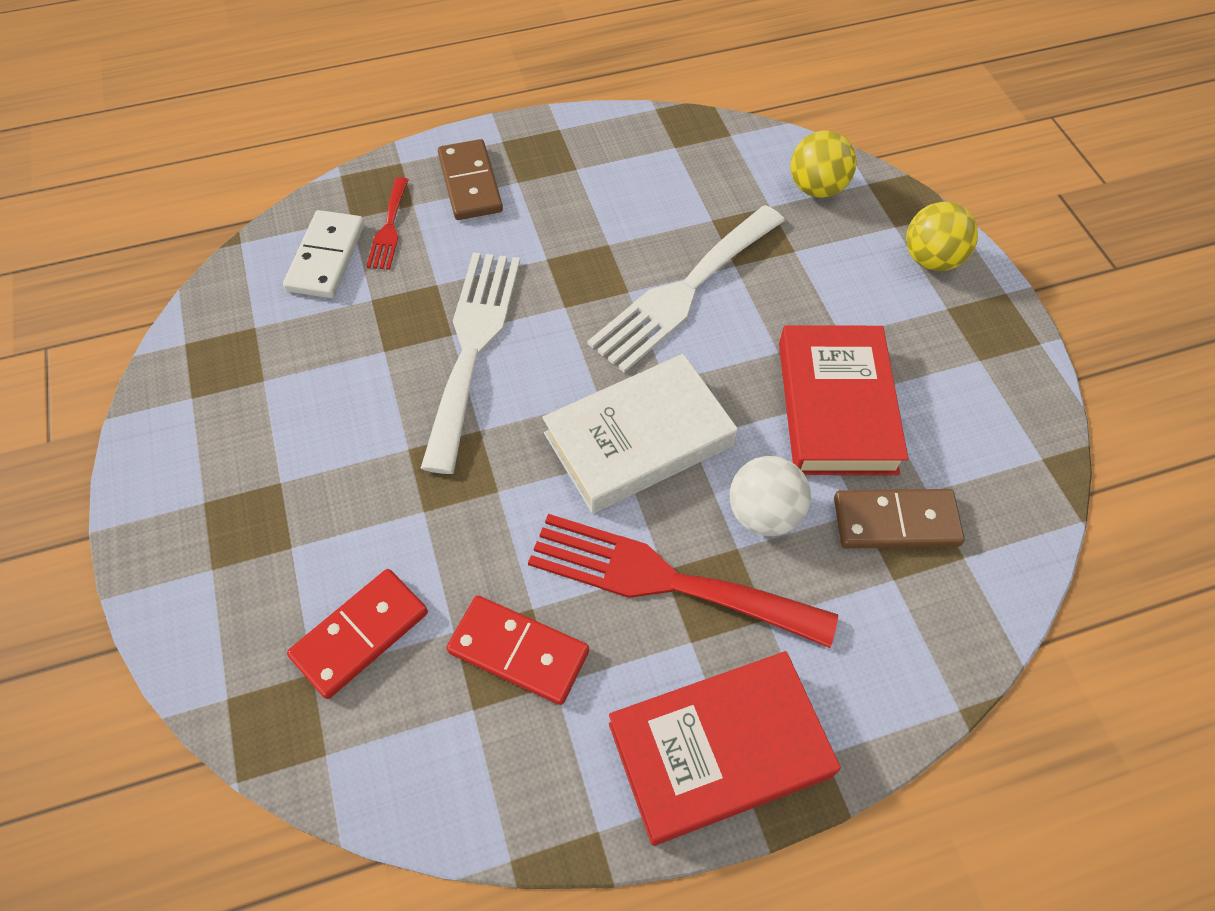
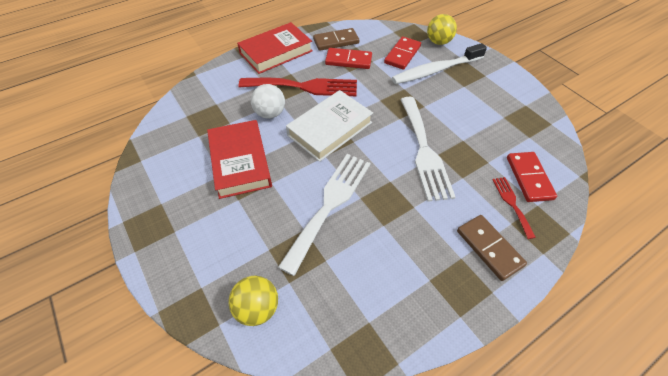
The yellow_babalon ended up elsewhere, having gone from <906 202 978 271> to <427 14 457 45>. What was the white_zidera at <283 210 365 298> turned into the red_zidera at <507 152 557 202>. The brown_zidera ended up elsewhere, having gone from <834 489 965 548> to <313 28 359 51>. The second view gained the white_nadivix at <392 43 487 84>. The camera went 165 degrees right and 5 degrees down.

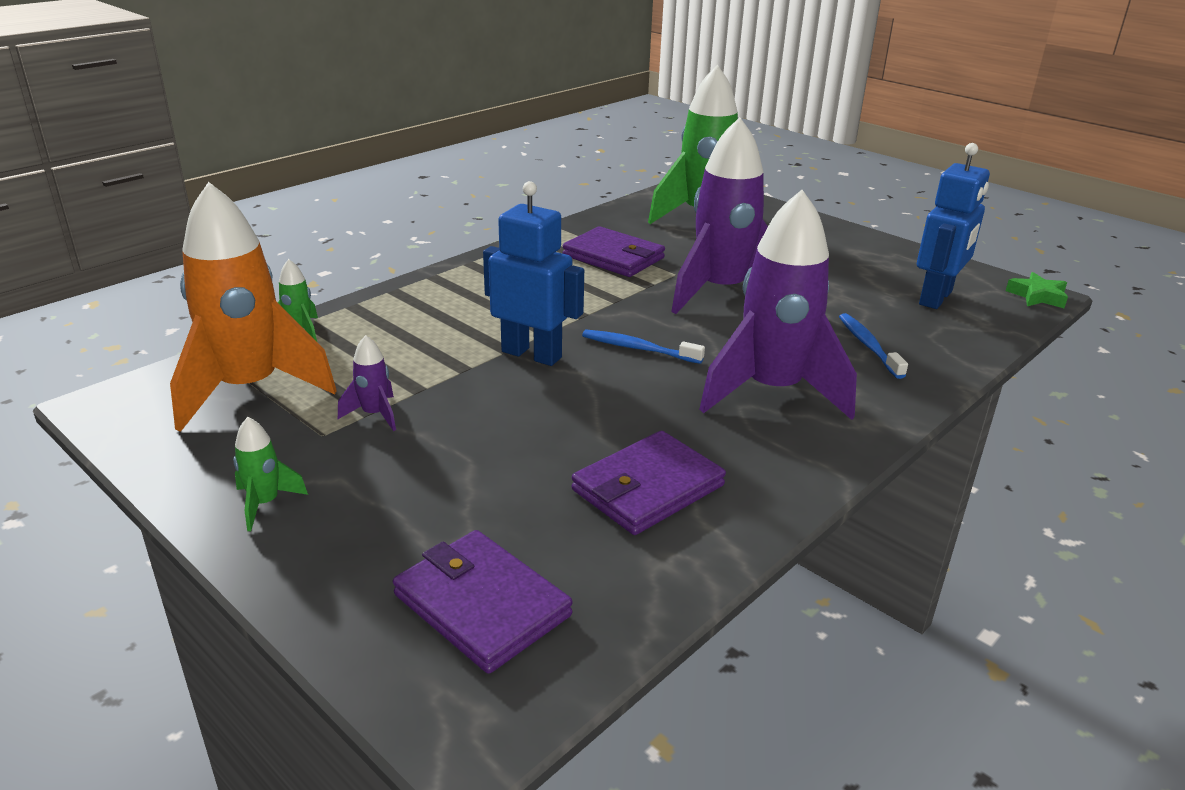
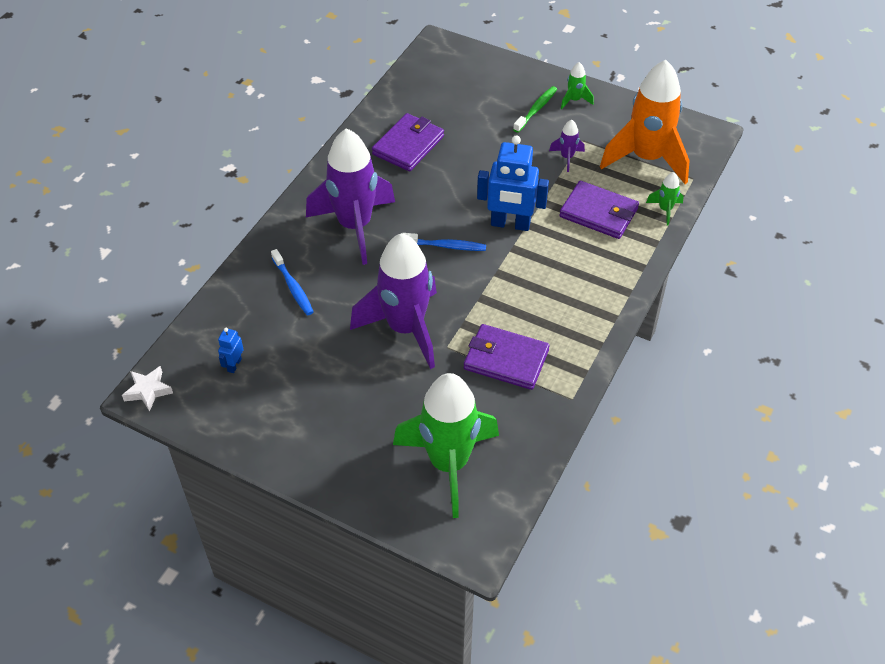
The size of the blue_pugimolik at <917 143 990 309> changed by a factor of 0.46. What was the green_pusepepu at <1006 272 1068 308> turned into the white_pusepepu at <122 366 173 412>. The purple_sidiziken ended up elsewhere, having gone from <393 530 573 674> to <559 181 639 239>. The second view gained the green_nadivix at <513 86 557 133>. The camera went 165 degrees right and 20 degrees up.

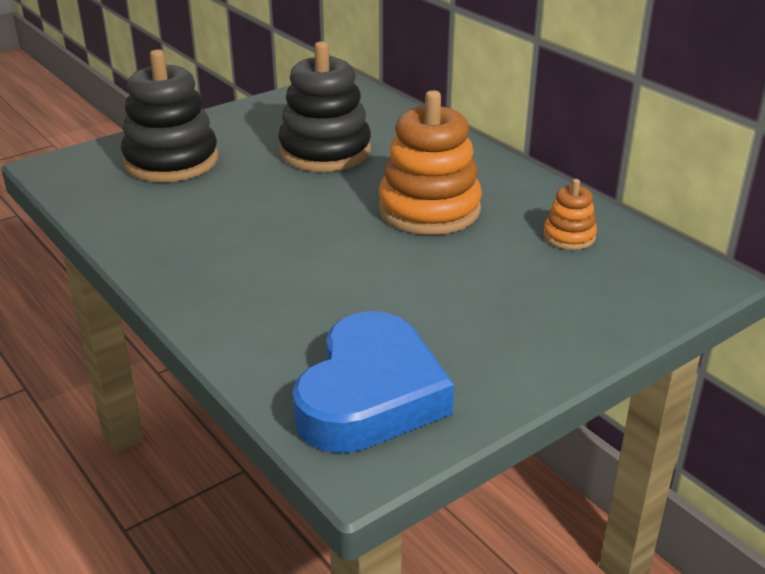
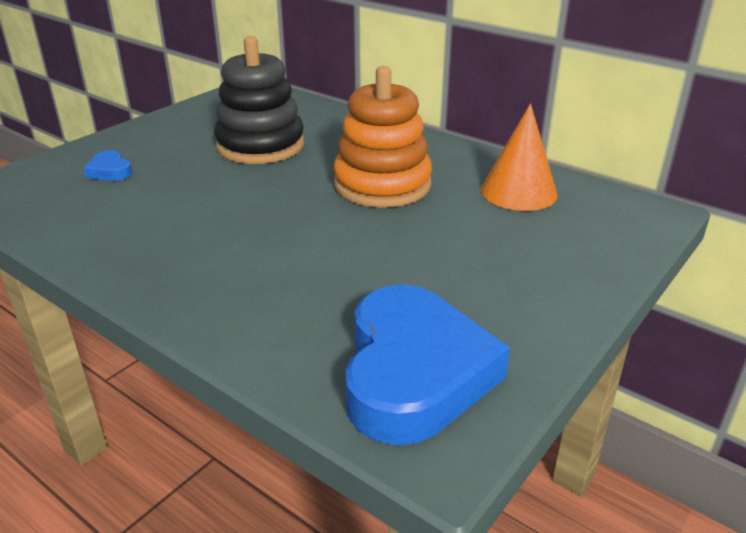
Where the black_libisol stood at <121 49 218 182>, the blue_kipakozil came to stand at <83 150 132 181>. Where the orange_libisol stood at <543 179 597 250>, the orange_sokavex came to stand at <481 103 557 211>. The camera went 15 degrees left and 0 degrees up.

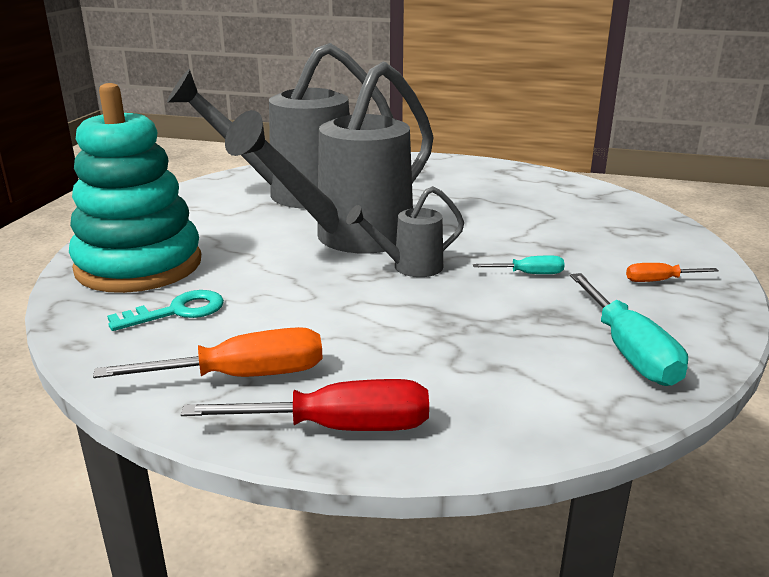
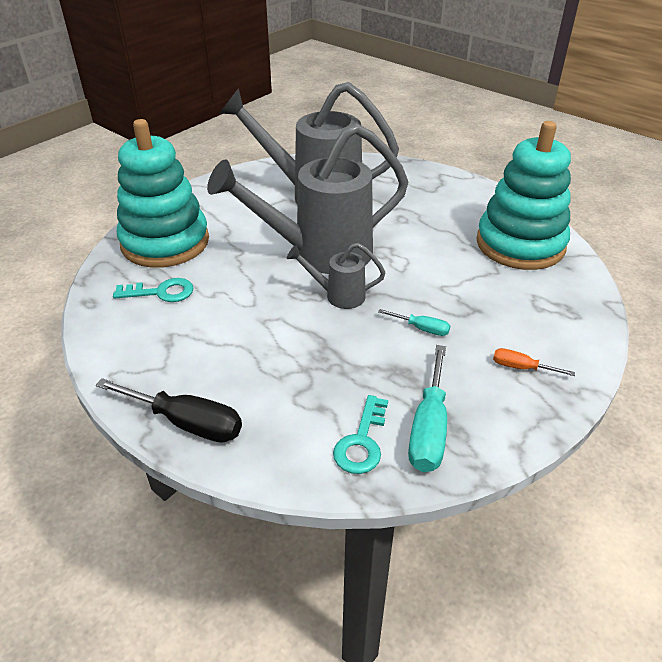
The second view lost the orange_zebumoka at <93 327 323 378>. What was the red_zebumoka at <181 379 429 431> turned into the black_zebumoka at <96 378 242 443>. The second view gained the turquoise_libisol at <476 121 571 270>. The second view gained the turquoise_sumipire at <333 395 388 474>. The camera went 25 degrees right and 15 degrees up.

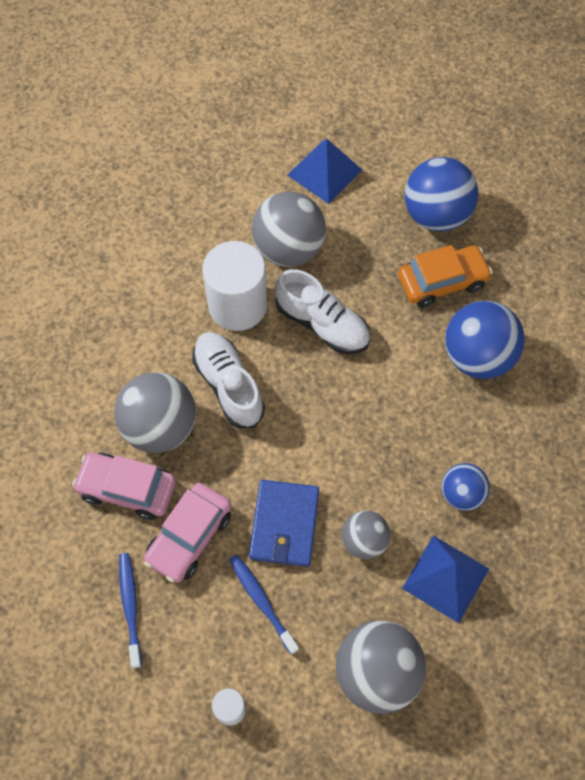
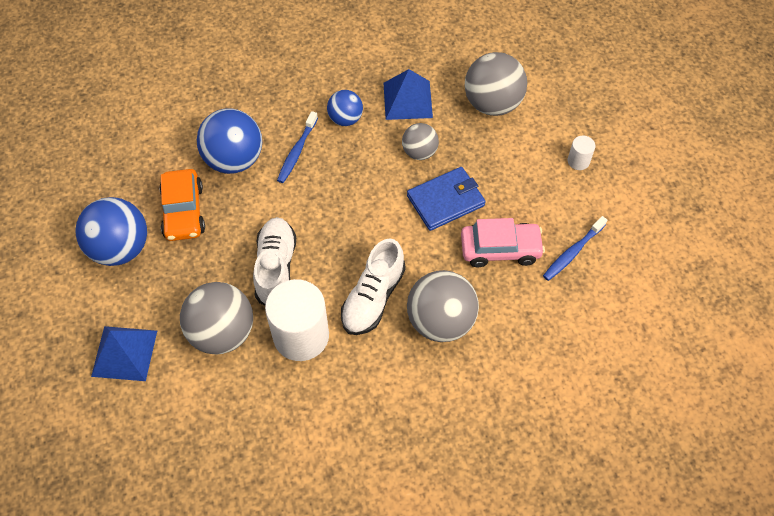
The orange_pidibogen at <398 245 493 308> ended up facing another way, 135 degrees counterclockwise from before. The second view lost the pink_pidibogen at <72 452 176 520>. The blue_nadivix ended up elsewhere, having gone from <229 554 299 655> to <277 111 318 183>. The camera went 125 degrees left and 5 degrees down.

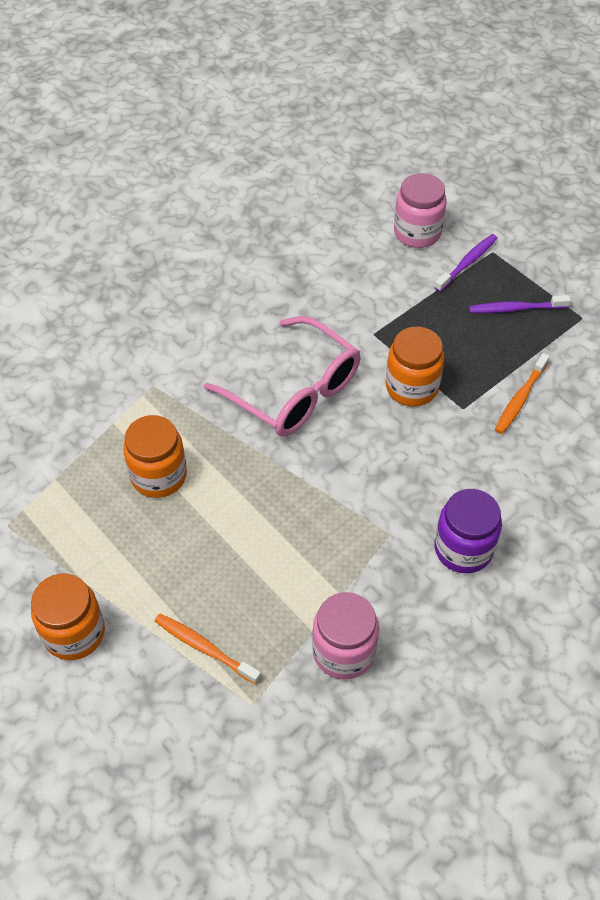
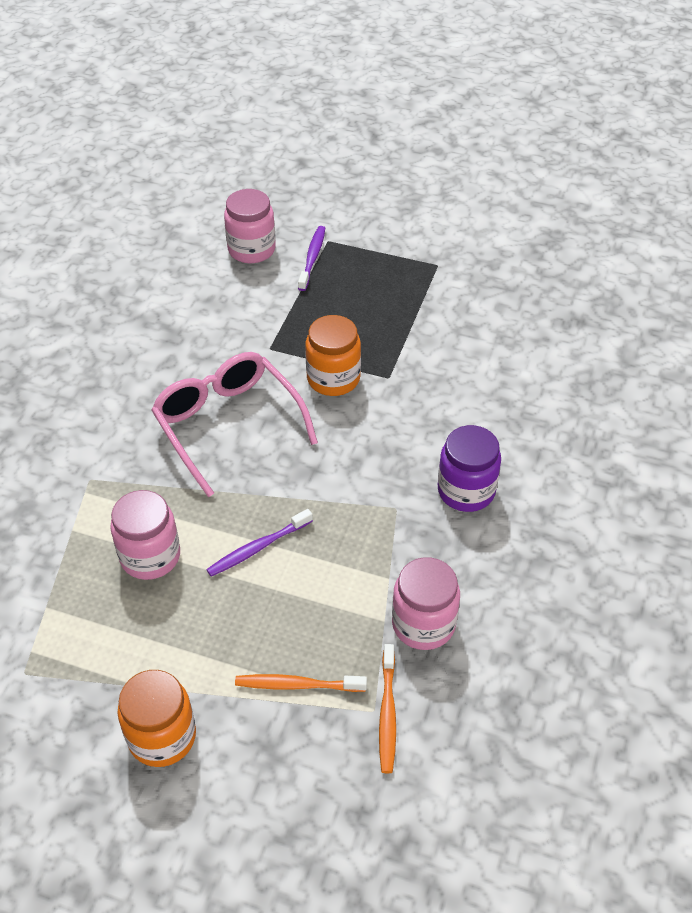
The purple_nadivix ended up elsewhere, having gone from <469 295 571 313> to <206 509 313 576>. The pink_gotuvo at <204 316 360 437> ended up facing another way, 135 degrees counterclockwise from before. The orange_nadivix ended up elsewhere, having gone from <495 353 550 434> to <379 644 396 774>. What was the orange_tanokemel at <123 415 187 498> turned into the pink_tanokemel at <110 490 180 580>. The camera went 30 degrees left and 5 degrees down.

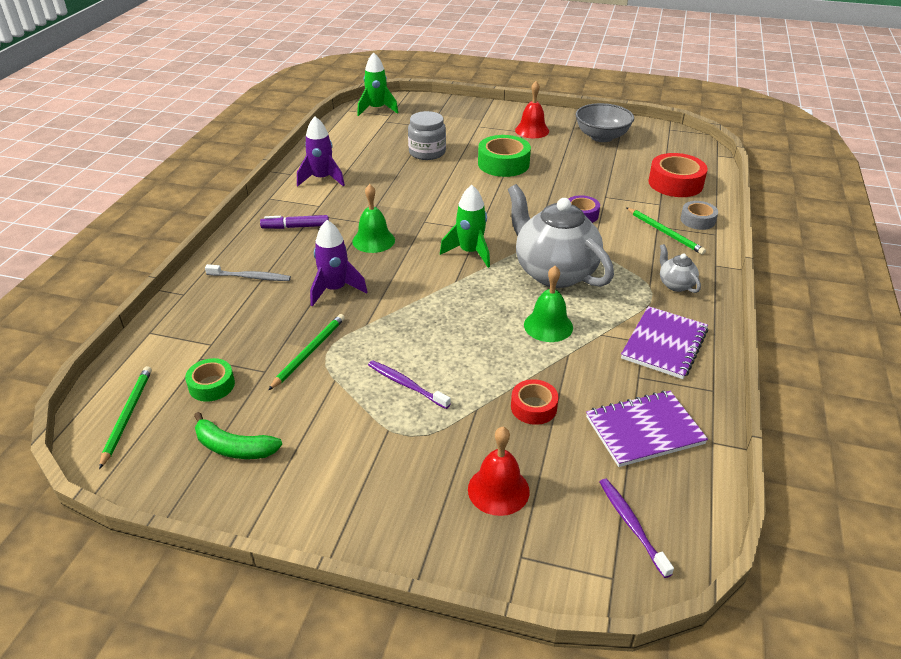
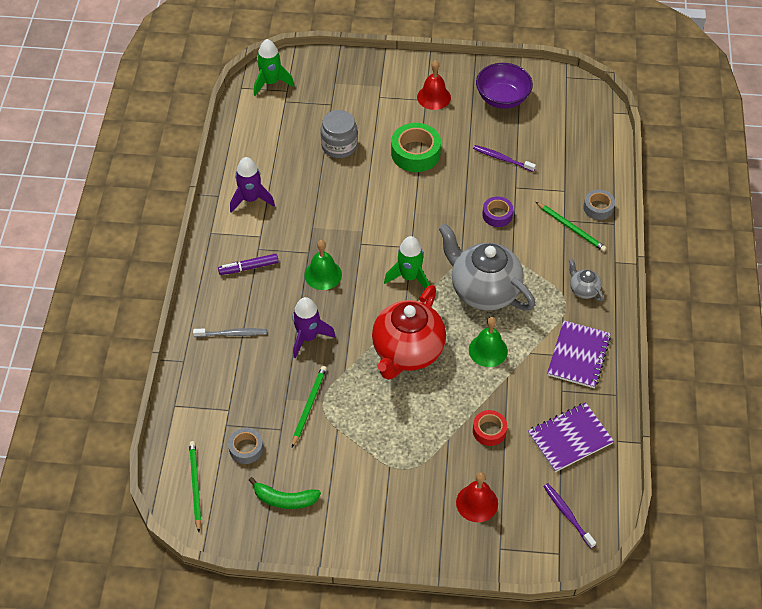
What was the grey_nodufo at <576 103 634 142> turned into the purple_nodufo at <476 63 533 109>. The second view lost the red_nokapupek at <648 153 708 197>. What was the green_nokapupek at <185 358 235 402> turned into the grey_nokapupek at <228 428 263 464>. The purple_nadivix ended up elsewhere, having gone from <368 360 450 409> to <473 145 536 172>. The second view gained the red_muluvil at <372 285 446 380>. The camera went 10 degrees left and 15 degrees up.

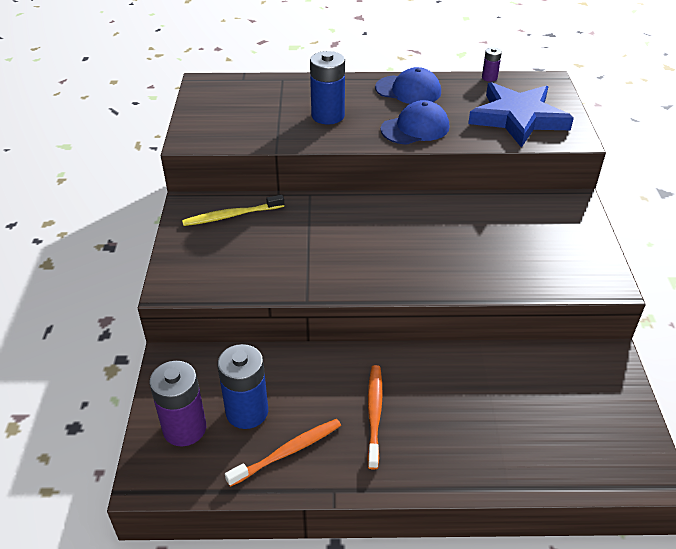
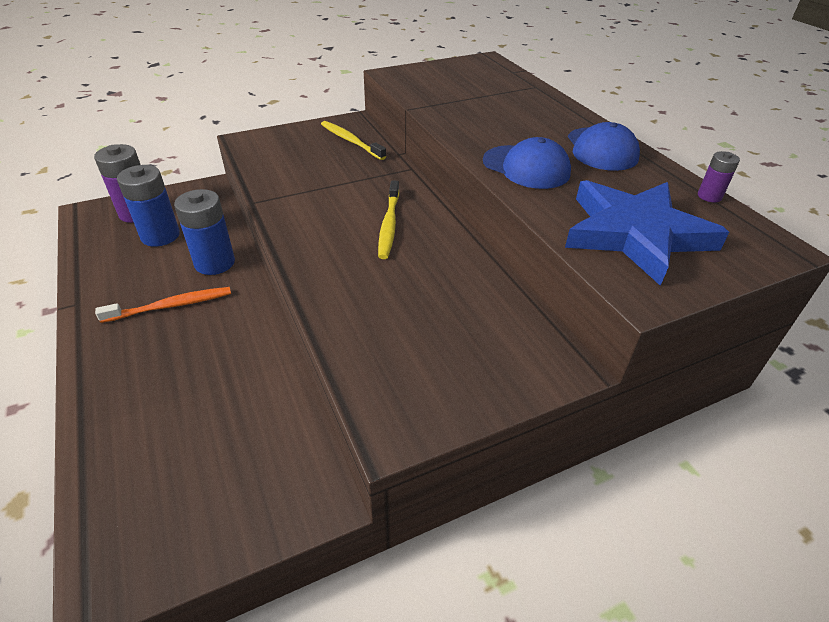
The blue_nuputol ended up elsewhere, having gone from <310 51 345 124> to <174 189 235 275>. The second view lost the orange_nadivix at <225 419 341 487>. The second view gained the yellow_nadivix at <378 180 399 259>. The camera went 65 degrees right and 0 degrees up.

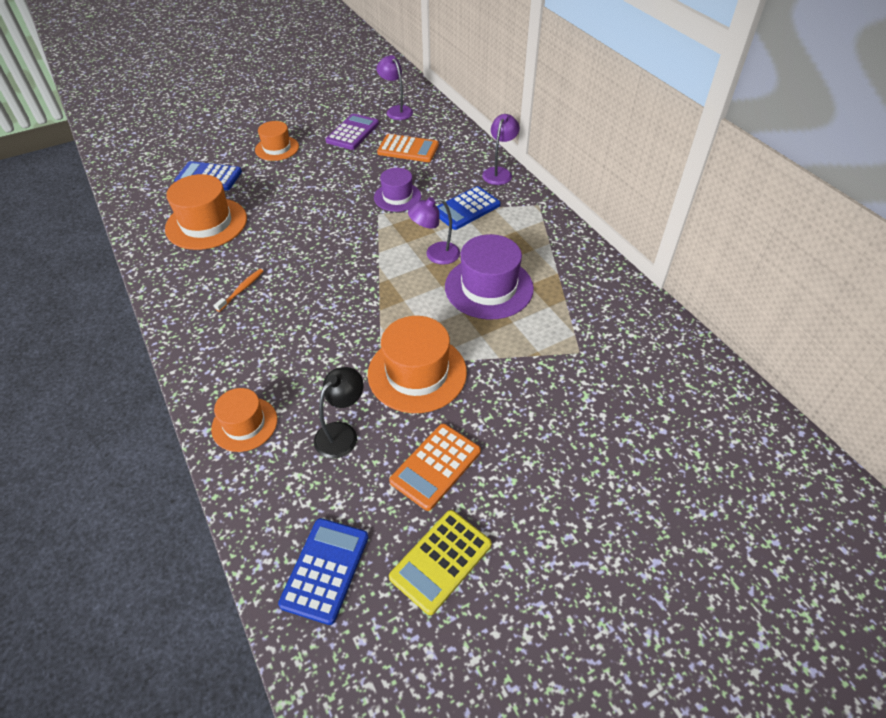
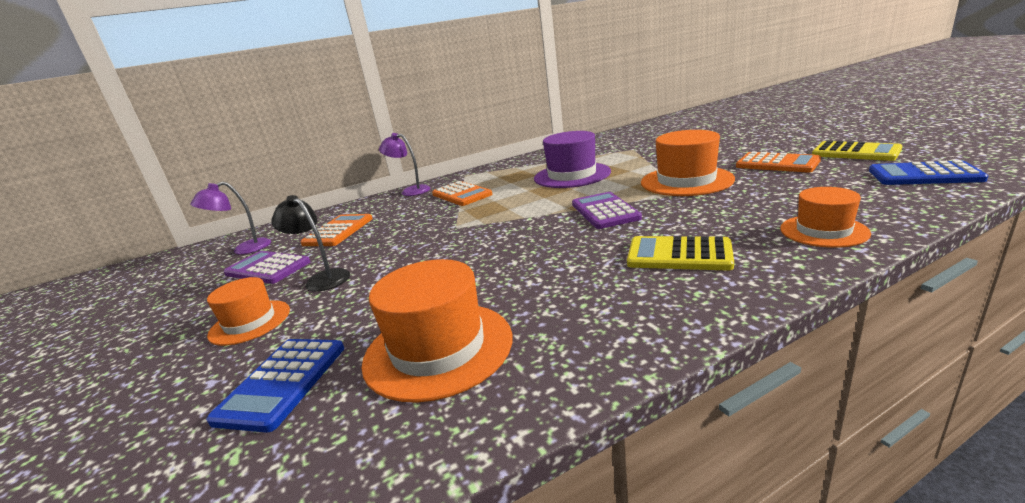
The second view lost the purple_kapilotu at <374 168 421 212>. What was the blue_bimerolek at <437 186 501 230> turned into the orange_bimerolek at <432 181 493 206>. The second view lost the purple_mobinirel at <408 197 460 265>. The second view lost the orange_nadivix at <214 269 264 312>. The black_mobinirel ended up elsewhere, having gone from <314 367 364 459> to <271 195 350 292>. The second view gained the purple_bimerolek at <572 192 642 229>. The second view gained the yellow_bimerolek at <627 236 734 270>. The camera went 85 degrees left and 25 degrees down.

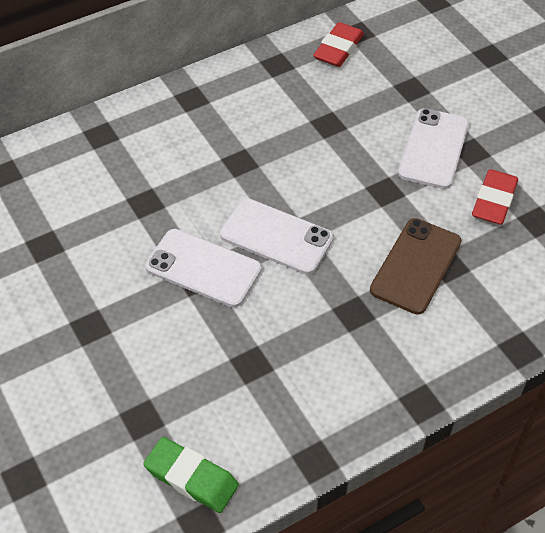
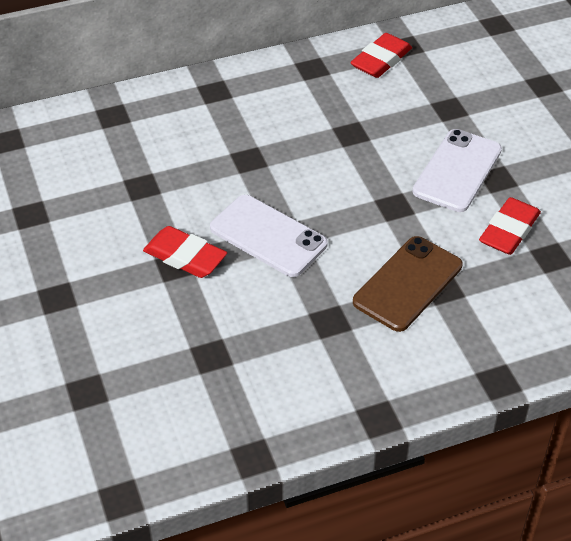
Where the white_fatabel stood at <145 229 262 308>, the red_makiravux came to stand at <143 226 227 278>. The second view lost the green_makiravux at <143 437 239 513>. The camera went 10 degrees right and 5 degrees down.

